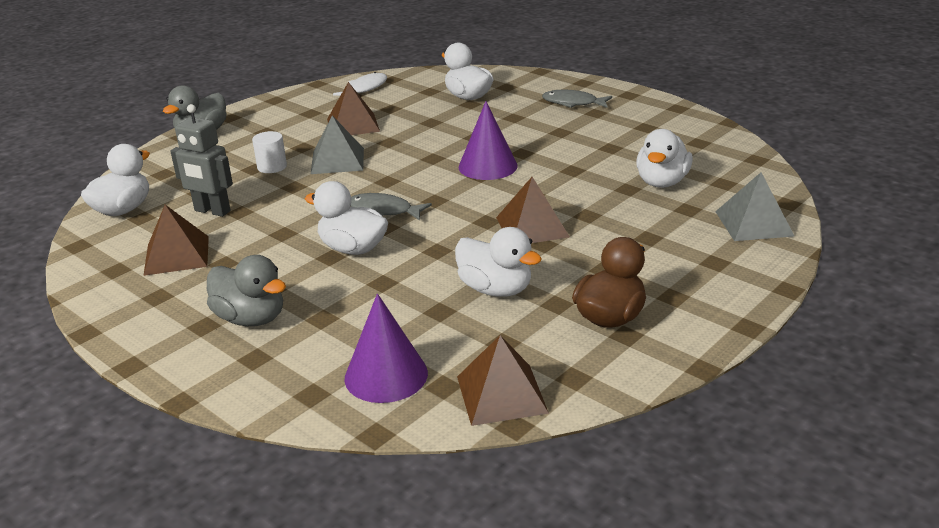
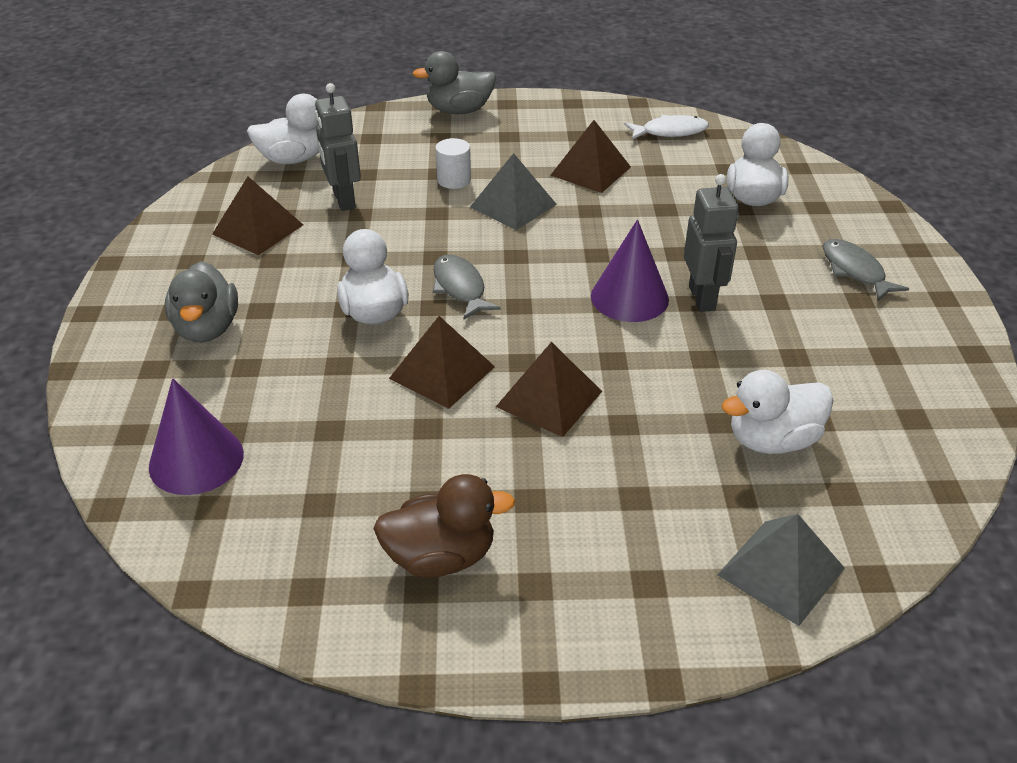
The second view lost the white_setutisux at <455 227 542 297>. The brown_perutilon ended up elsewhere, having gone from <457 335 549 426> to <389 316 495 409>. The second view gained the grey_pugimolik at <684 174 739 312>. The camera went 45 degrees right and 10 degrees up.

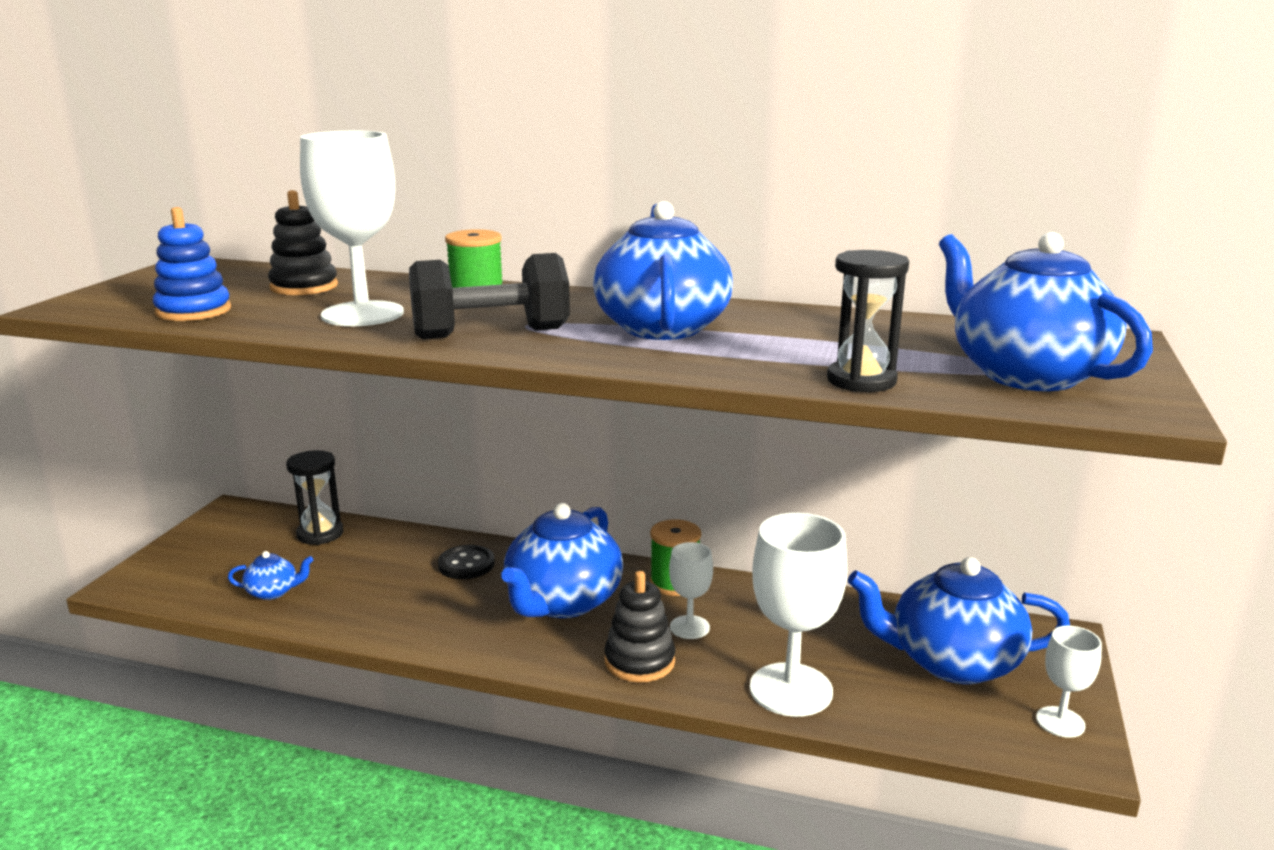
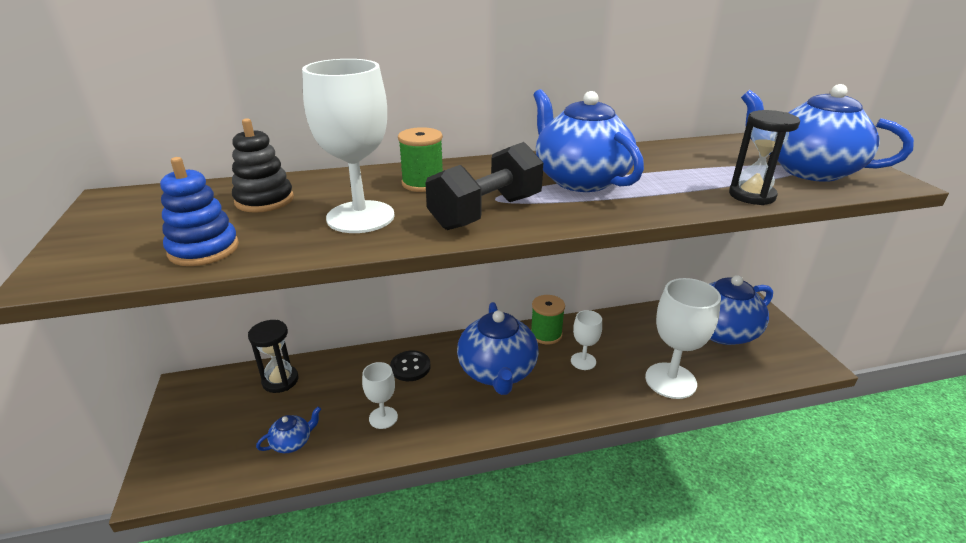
The second view lost the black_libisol at <604 571 675 683>. The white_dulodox ended up elsewhere, having gone from <1036 625 1102 738> to <362 362 398 429>. The camera went 30 degrees left and 10 degrees up.

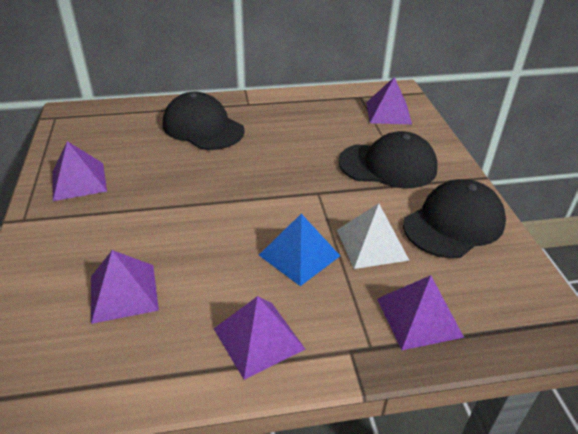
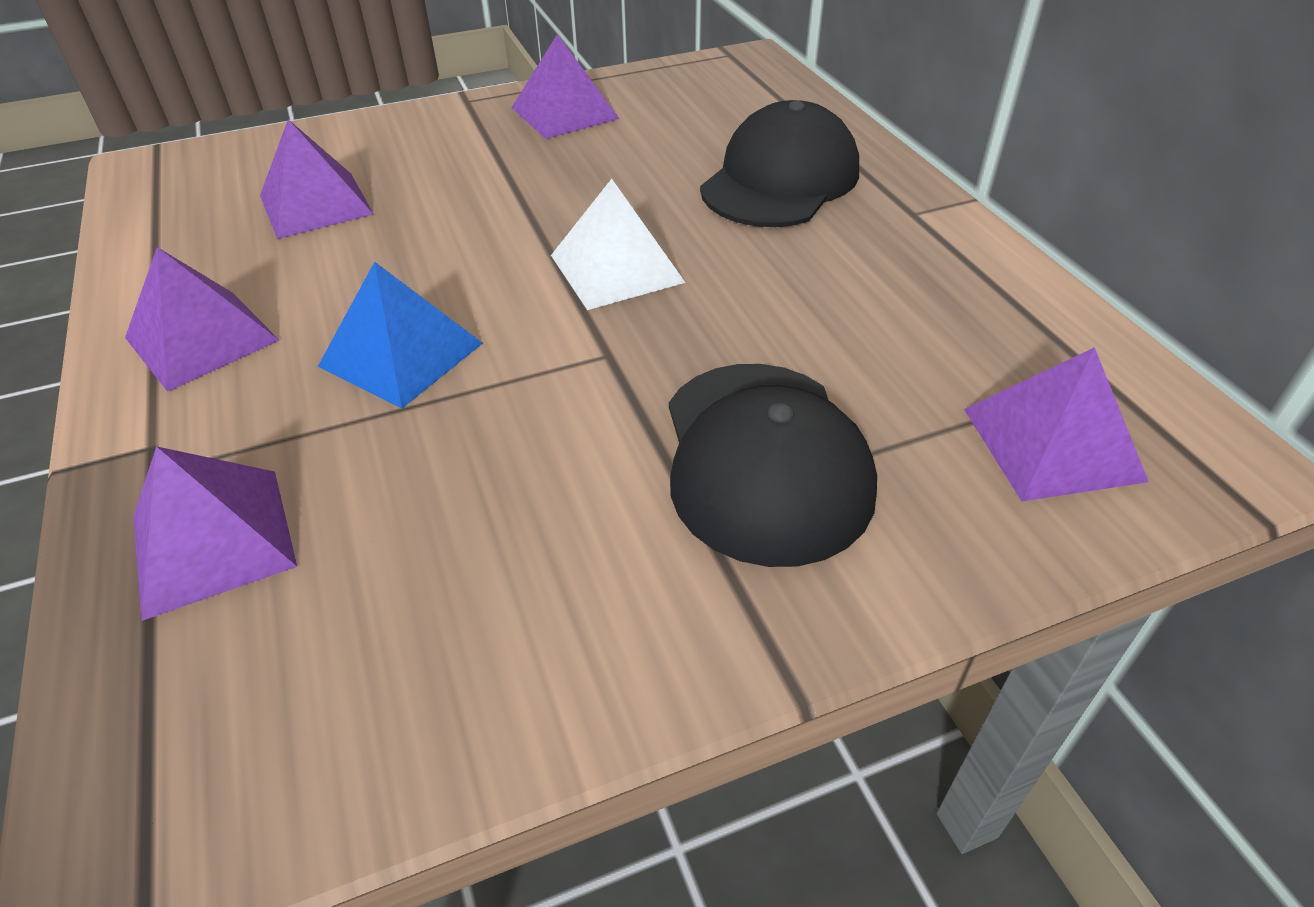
The second view lost the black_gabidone at <403 179 506 258>. The white_perutilon ended up elsewhere, having gone from <337 203 410 269> to <551 179 686 310>. The camera went 80 degrees right and 5 degrees up.

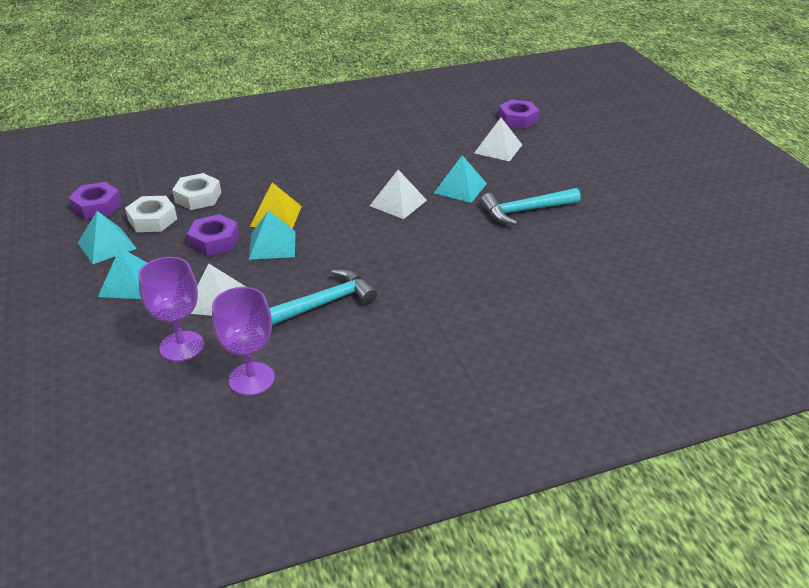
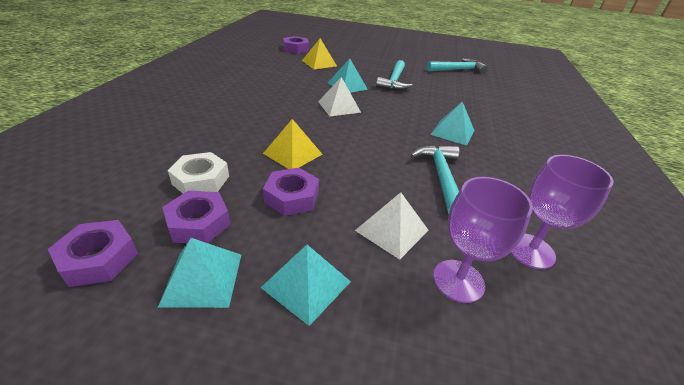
What was the white_perutilon at <474 118 522 162> turned into the yellow_perutilon at <302 38 337 69>. What was the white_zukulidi at <125 196 177 232> turned into the purple_zukulidi at <162 190 230 243>. The turquoise_perutilon ended up elsewhere, having gone from <249 210 296 260> to <430 102 474 146>. The second view gained the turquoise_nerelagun at <426 59 488 74>. The camera went 60 degrees left and 0 degrees up.

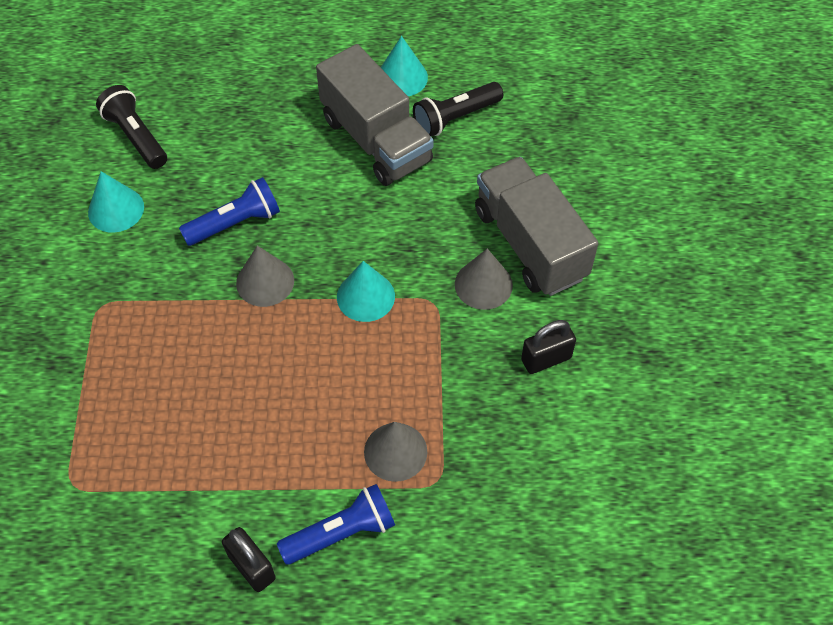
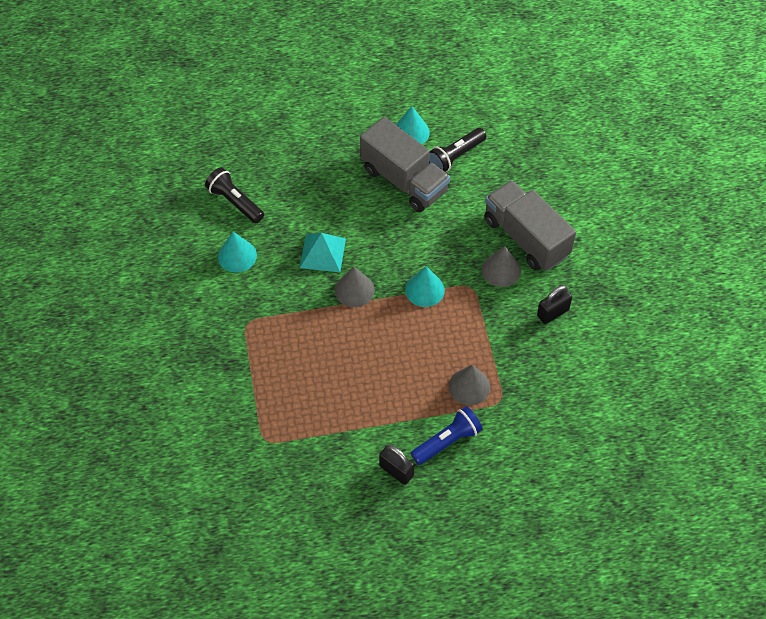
Where the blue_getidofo stood at <179 177 280 246>, the turquoise_perutilon came to stand at <300 233 346 272>. The camera went 10 degrees left and 0 degrees up.

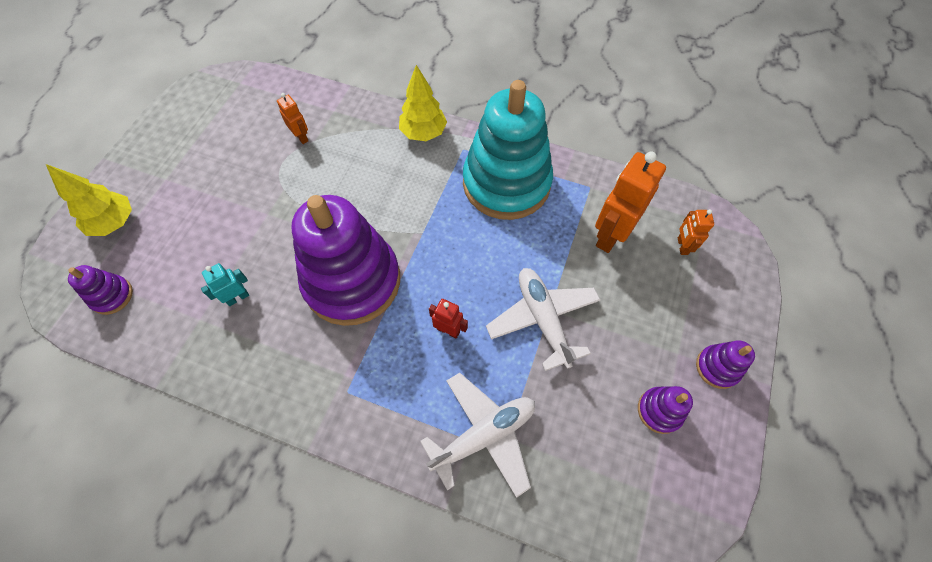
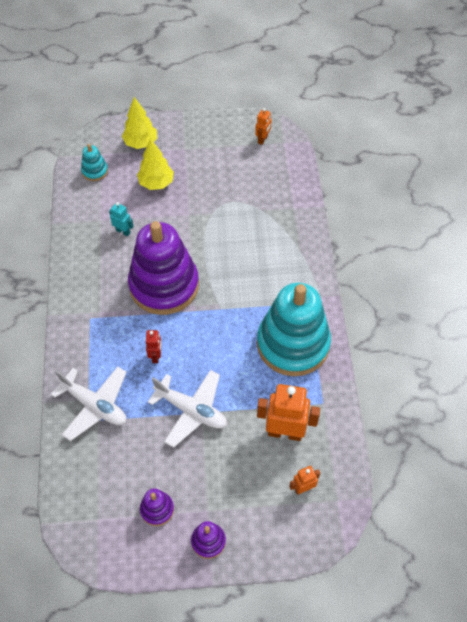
The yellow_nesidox ended up elsewhere, having gone from <399 65 447 141> to <137 138 174 190>. The orange_pugimolik ended up elsewhere, having gone from <277 93 308 144> to <255 108 272 145>. What was the purple_libisol at <68 265 133 315> turned into the turquoise_libisol at <81 144 108 181>. The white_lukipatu at <486 268 601 371> ended up facing another way, 75 degrees clockwise from before. The camera went 65 degrees right and 5 degrees down.

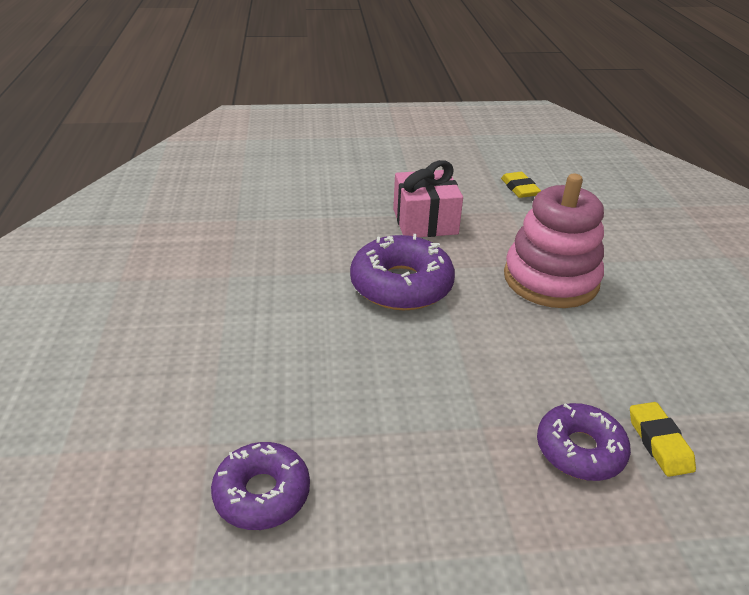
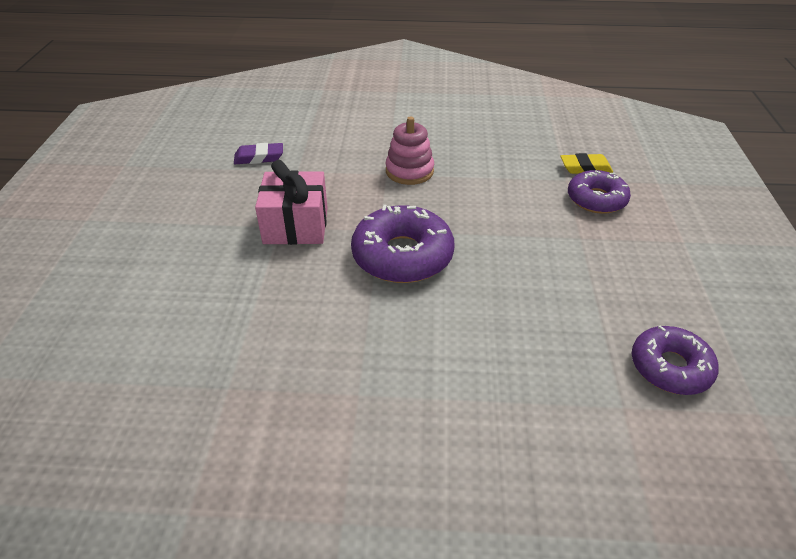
What was the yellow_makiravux at <501 172 541 198> turned into the purple_makiravux at <234 143 283 164>. The size of the pink_libisol at <504 174 604 308> changed by a factor of 0.60. The camera went 80 degrees left and 5 degrees up.

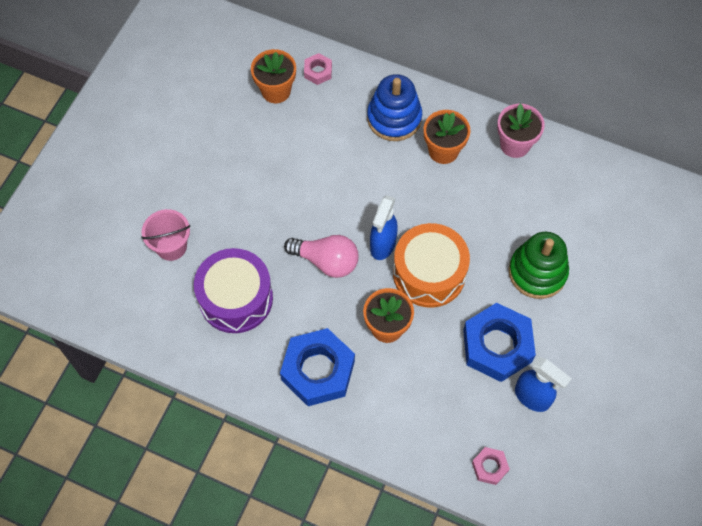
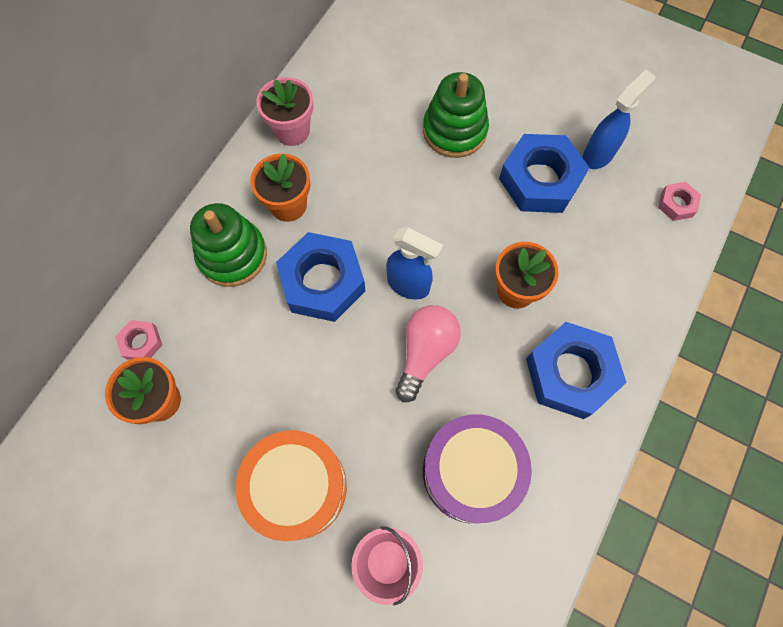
What was the blue_libisol at <367 74 422 141> turned into the green_libisol at <190 203 267 287>. The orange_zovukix ended up elsewhere, having gone from <393 223 470 308> to <235 430 347 541>. The second view gained the blue_zukulidi at <276 232 365 322>. The camera went 85 degrees left and 5 degrees up.

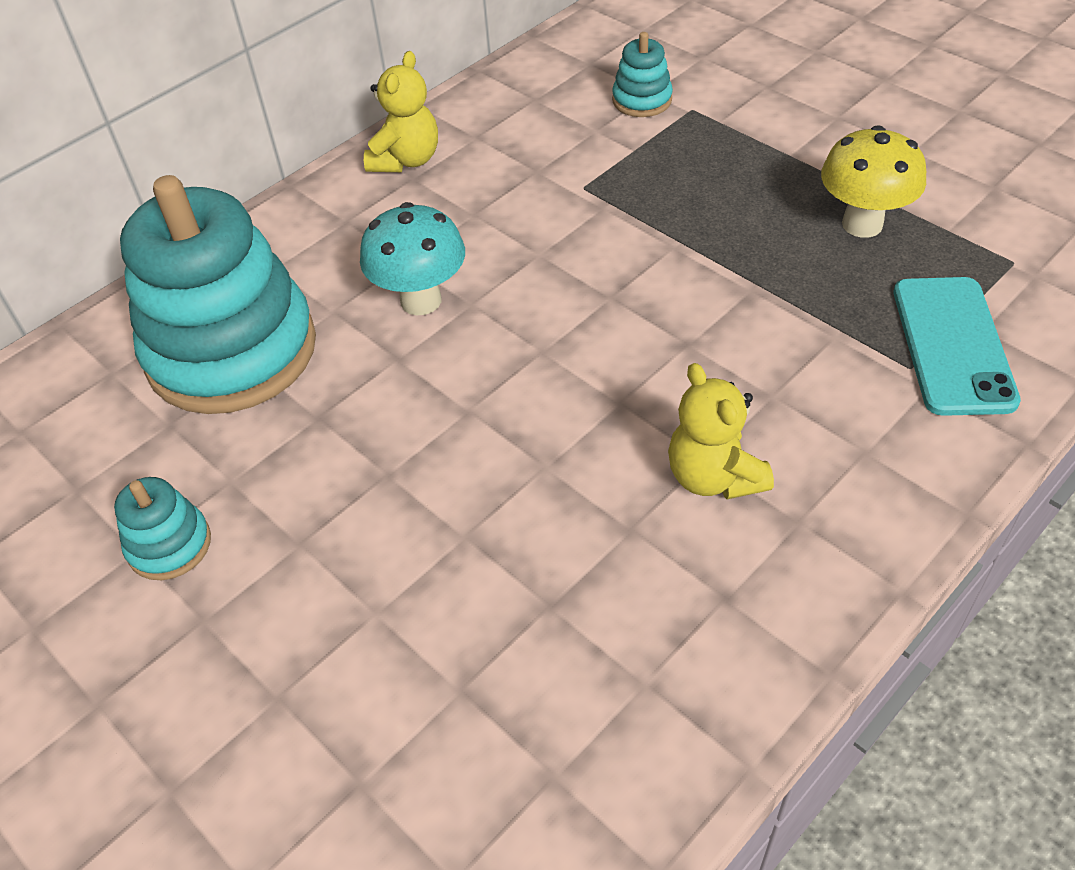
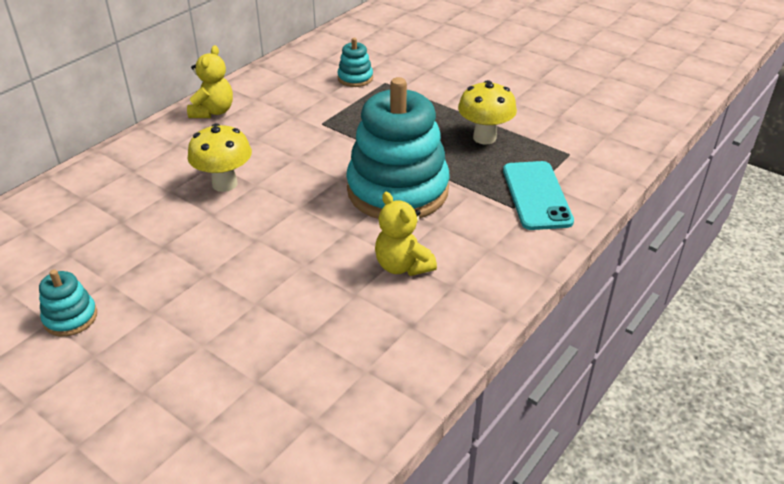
The turquoise_libisol ended up elsewhere, having gone from <120 175 316 414> to <346 77 450 219>. What was the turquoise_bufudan at <360 202 465 315> turned into the yellow_bufudan at <187 123 252 192>. The camera went 10 degrees left and 10 degrees down.

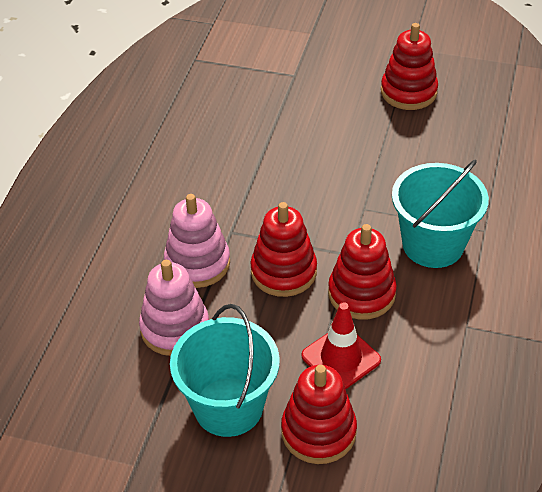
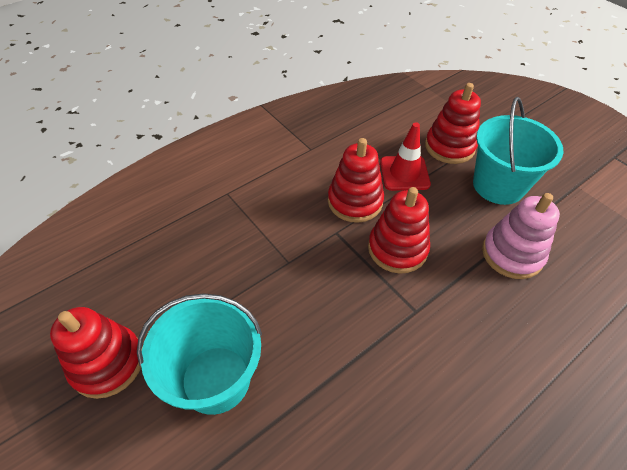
The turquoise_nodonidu ended up elsewhere, having gone from <392 160 489 268> to <137 293 262 415>. The second view lost the pink_libisol at <164 194 230 288>. The camera went 145 degrees left and 5 degrees up.

